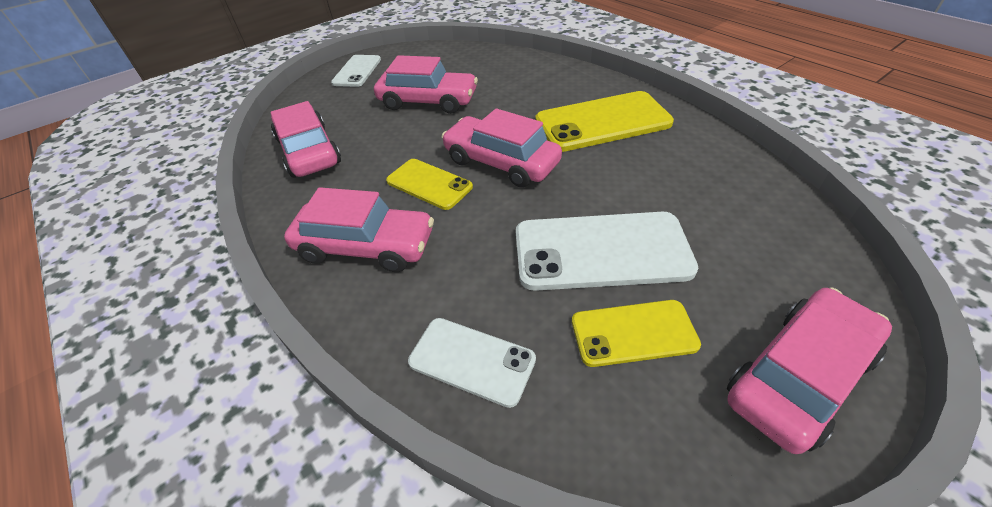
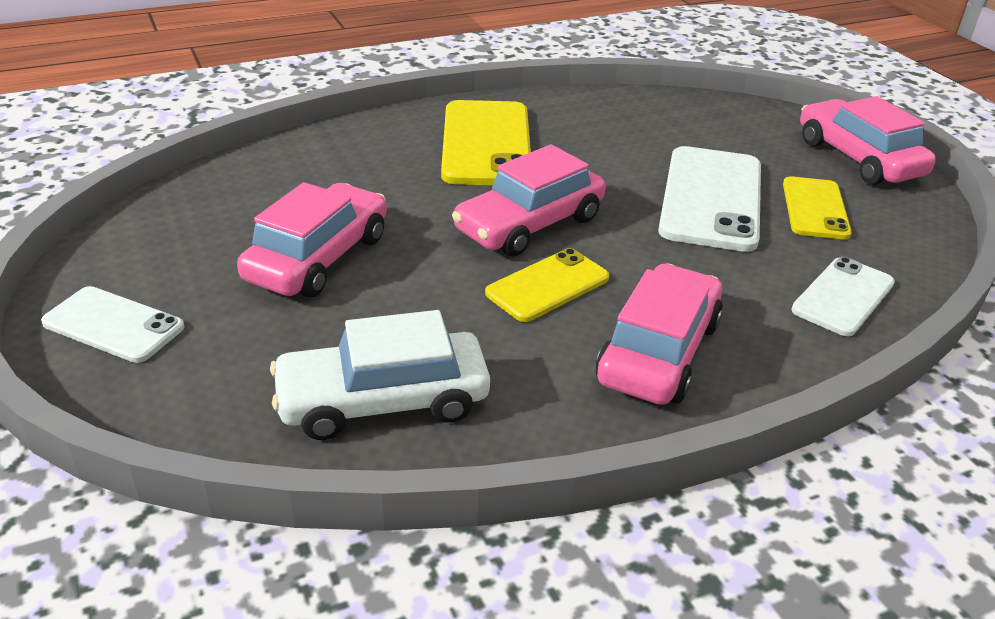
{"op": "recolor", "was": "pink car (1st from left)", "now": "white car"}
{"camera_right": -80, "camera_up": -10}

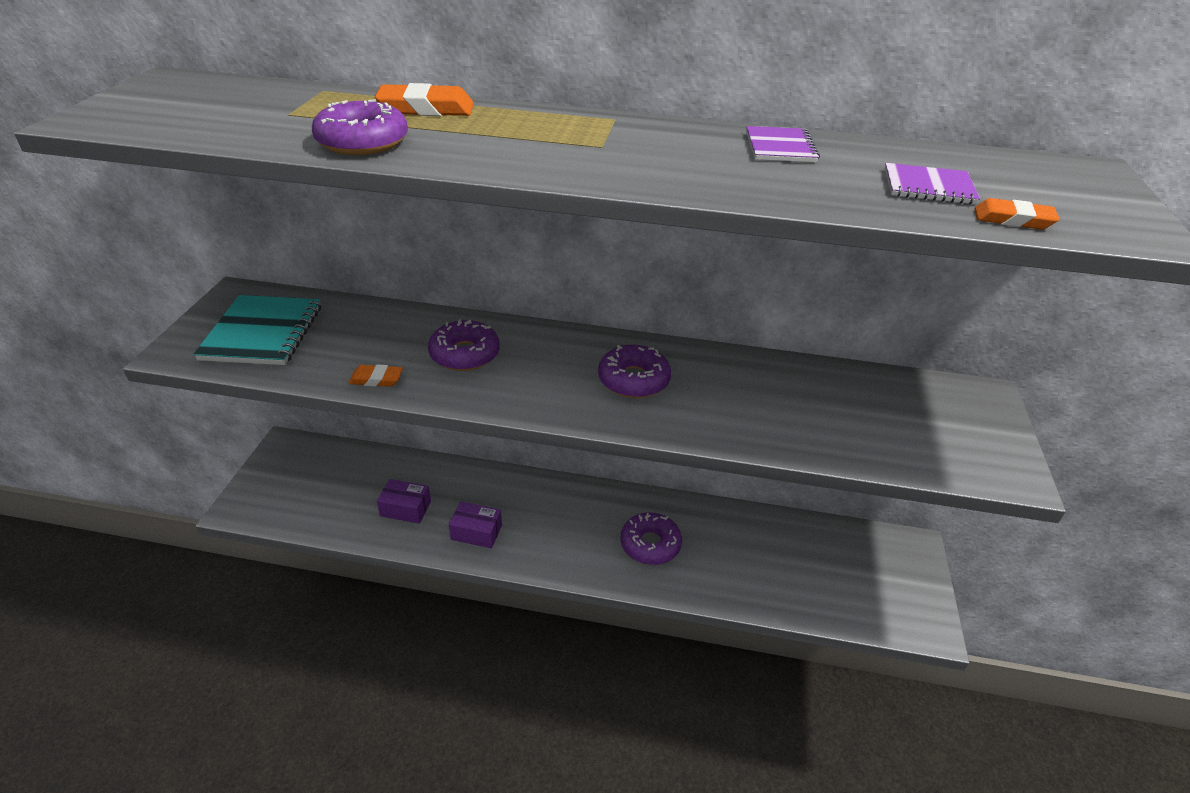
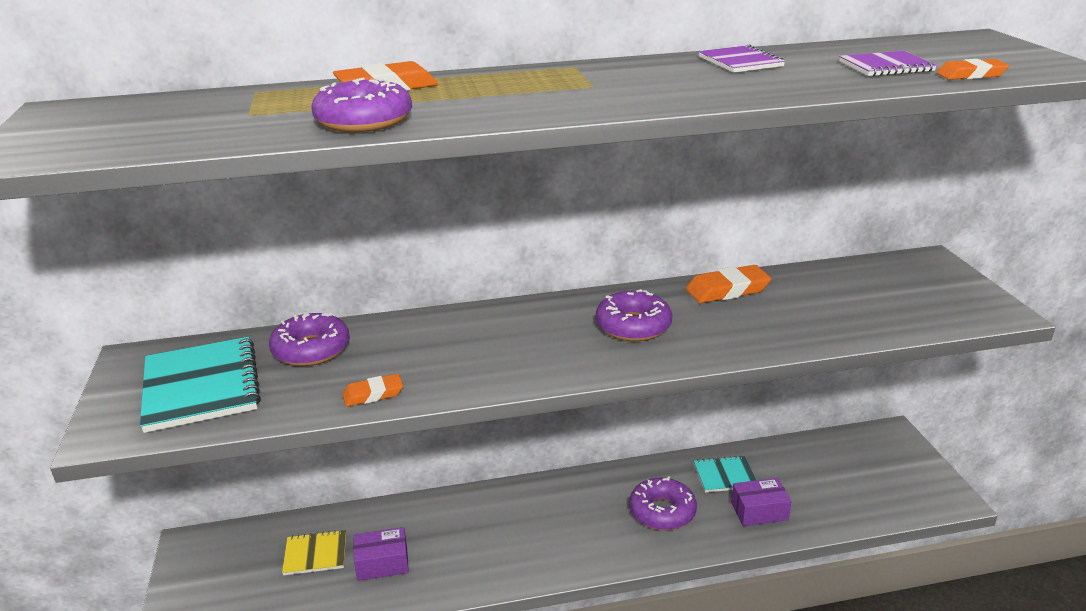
{"op": "move", "was": "purple donut (2nd from left in the first image)", "now": "purple donut (1st from left)"}
{"op": "move", "was": "purple box (2nd from left)"}
{"op": "insert", "now": "orange eraser (3rd from left)"}
{"op": "insert", "now": "turquoise notebook (2nd from left)"}
{"op": "insert", "now": "yellow notebook"}
{"camera_right": -20, "camera_up": -10}

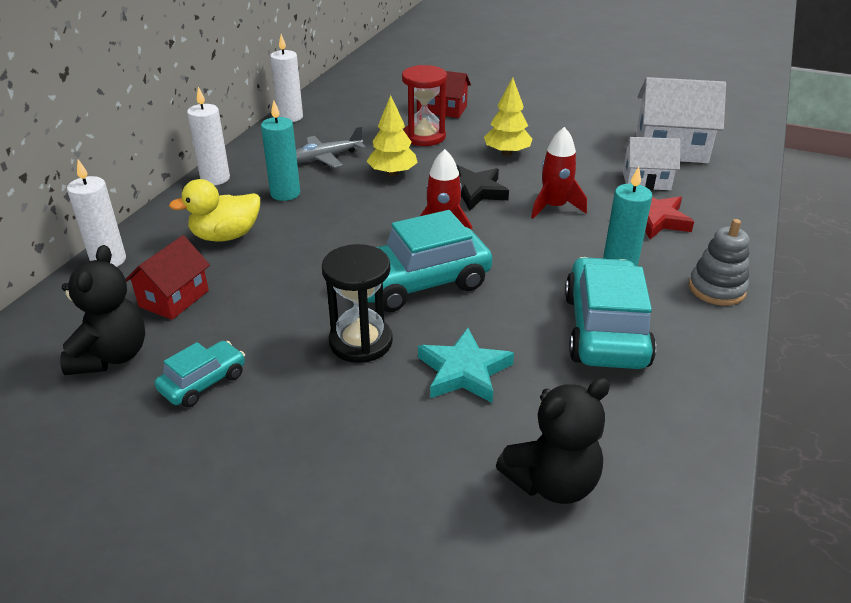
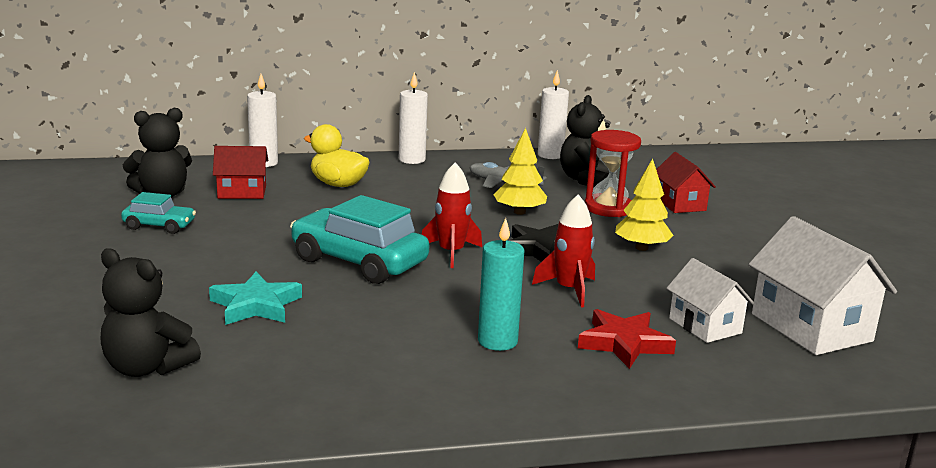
{"op": "delete", "was": "turquoise candle (1st from left)"}
{"op": "delete", "was": "grey stacking toy"}
{"op": "delete", "was": "black hourglass"}
{"op": "delete", "was": "turquoise car (3rd from left)"}
{"op": "insert", "now": "black teddy bear (3rd from left)"}
{"camera_right": 55, "camera_up": -15}

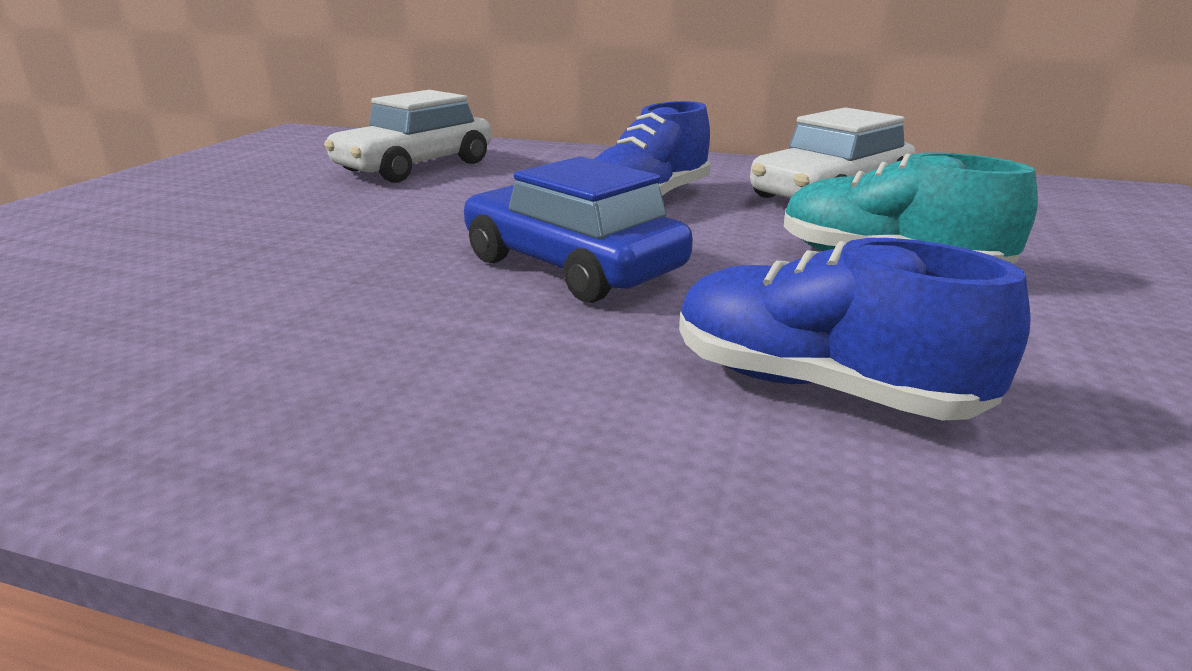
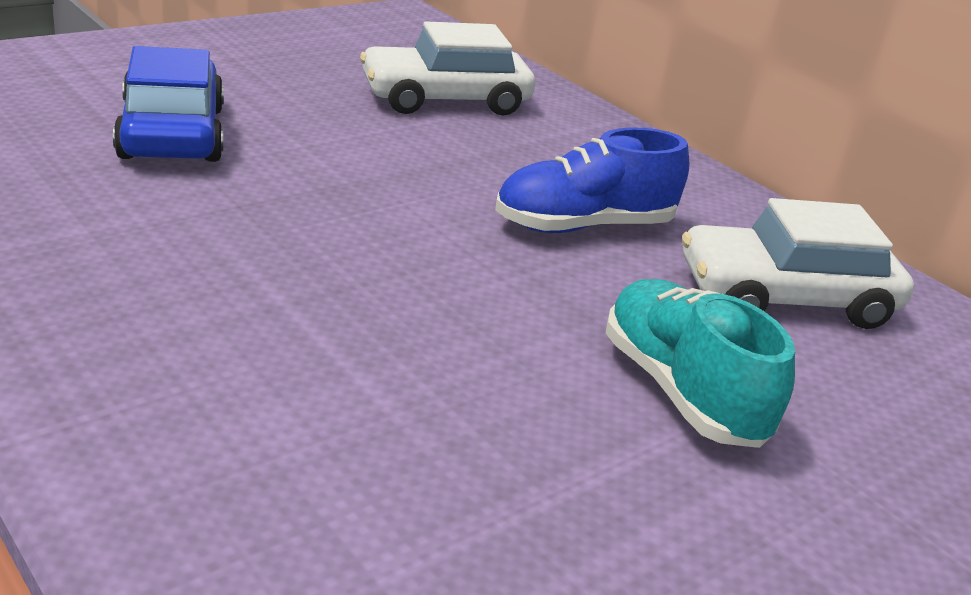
{"op": "move", "was": "blue car"}
{"op": "delete", "was": "blue shoe (2nd from left)"}
{"camera_right": 30, "camera_up": 5}

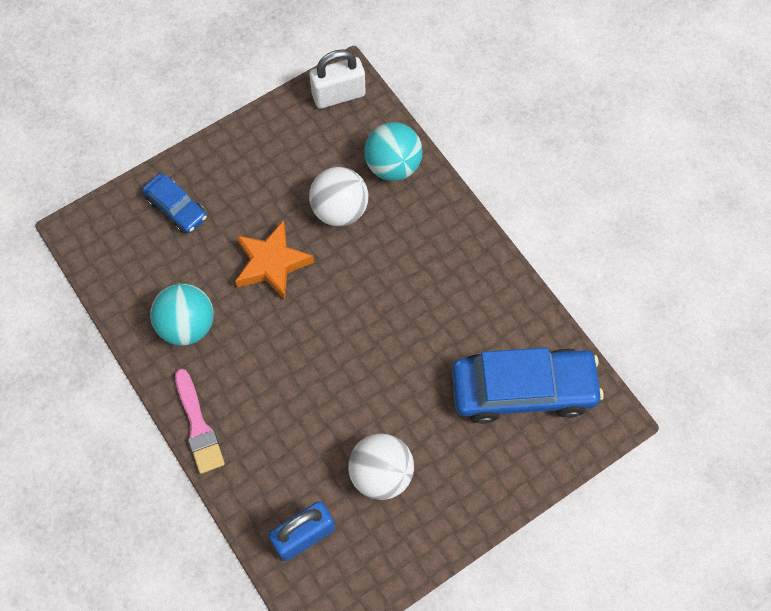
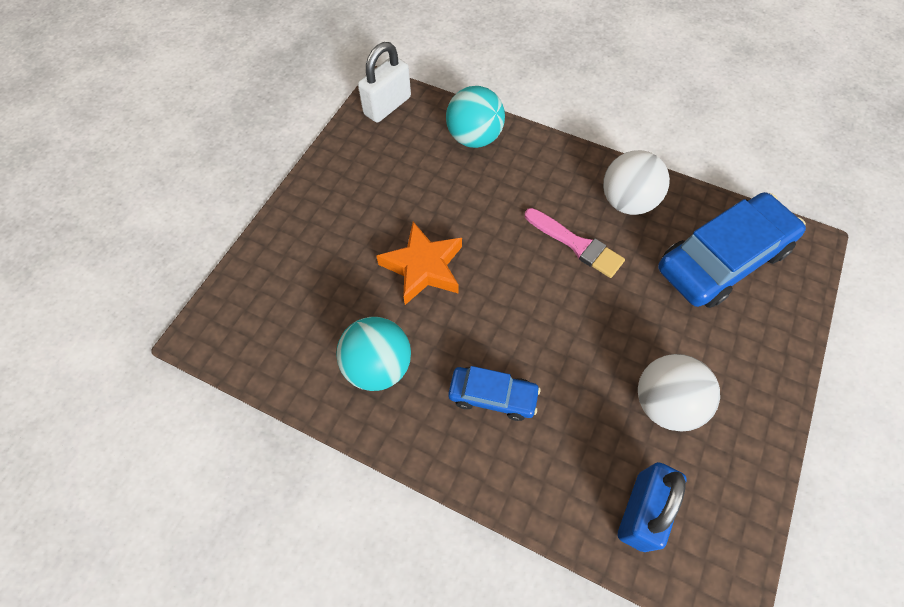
{"op": "move", "was": "white ball (1st from left)"}
{"op": "move", "was": "blue car (1st from left)"}
{"op": "move", "was": "pink brush"}
{"camera_right": -30, "camera_up": -5}

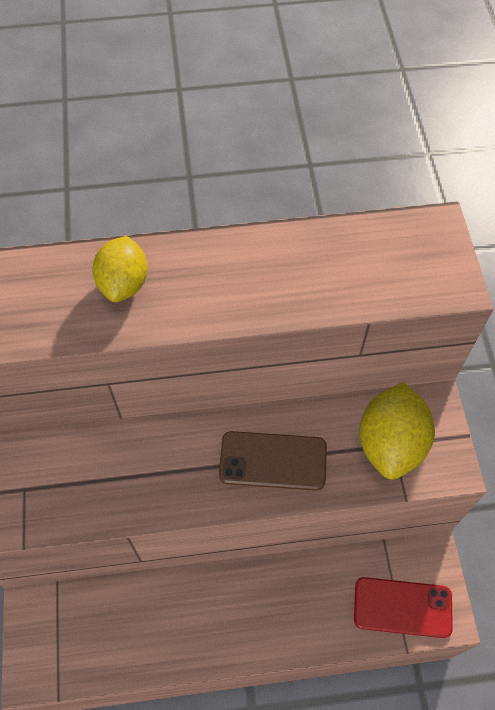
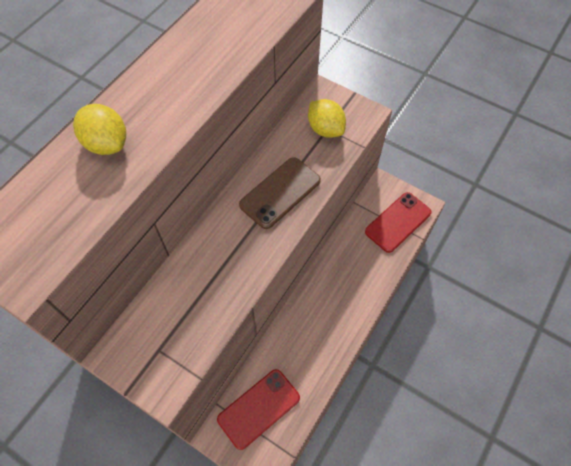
{"op": "resize", "was": "yellow lemon (2nd from left)", "ratio": 0.66}
{"op": "insert", "now": "red phone (1st from left)"}
{"camera_right": -50, "camera_up": 0}

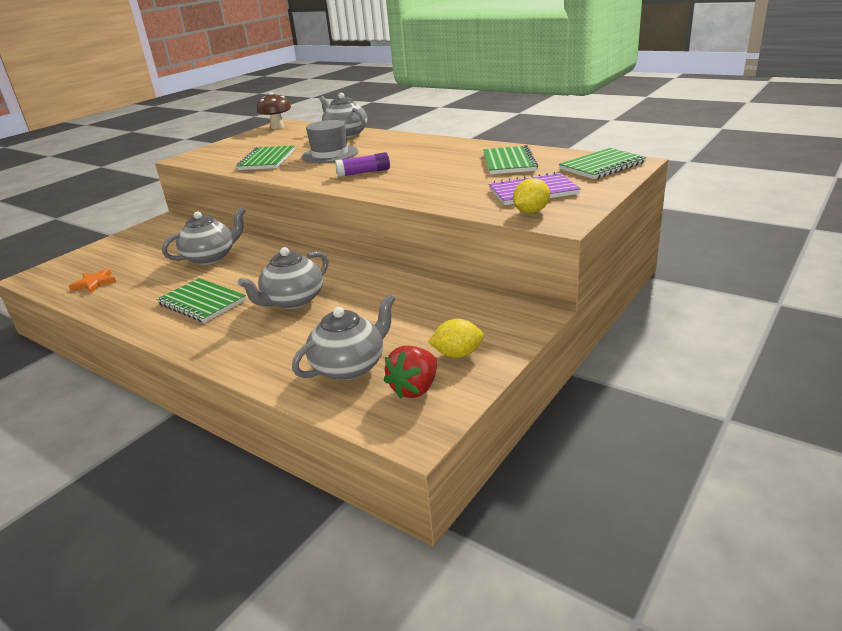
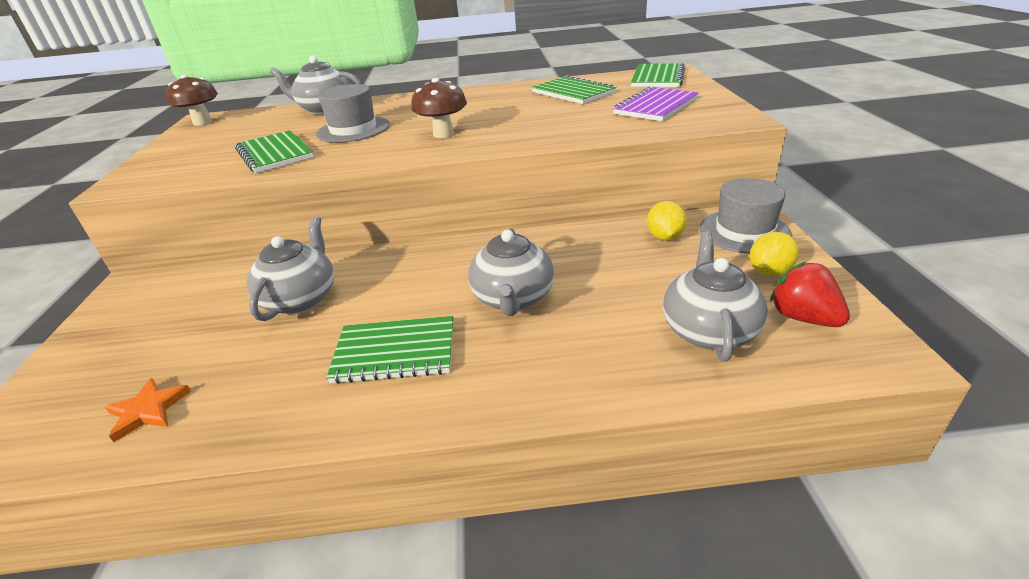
{"op": "replace", "was": "purple glue stick", "now": "brown mushroom (2nd from left)"}
{"op": "move", "was": "yellow lemon (2nd from left in the first image)", "now": "yellow lemon (1st from left)"}
{"op": "rotate", "was": "red strawberry", "clockwise": 150}
{"op": "insert", "now": "grey hat (2nd from left)"}
{"camera_right": -40, "camera_up": 5}

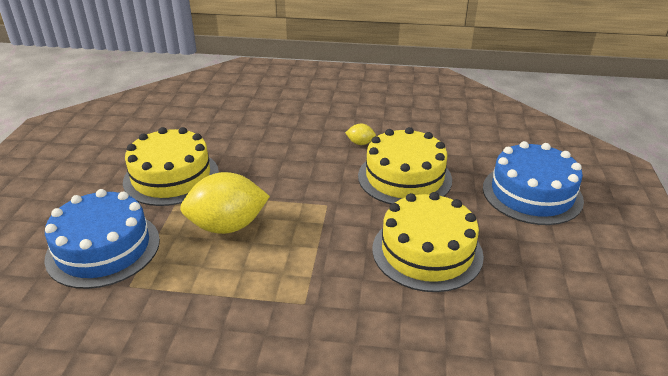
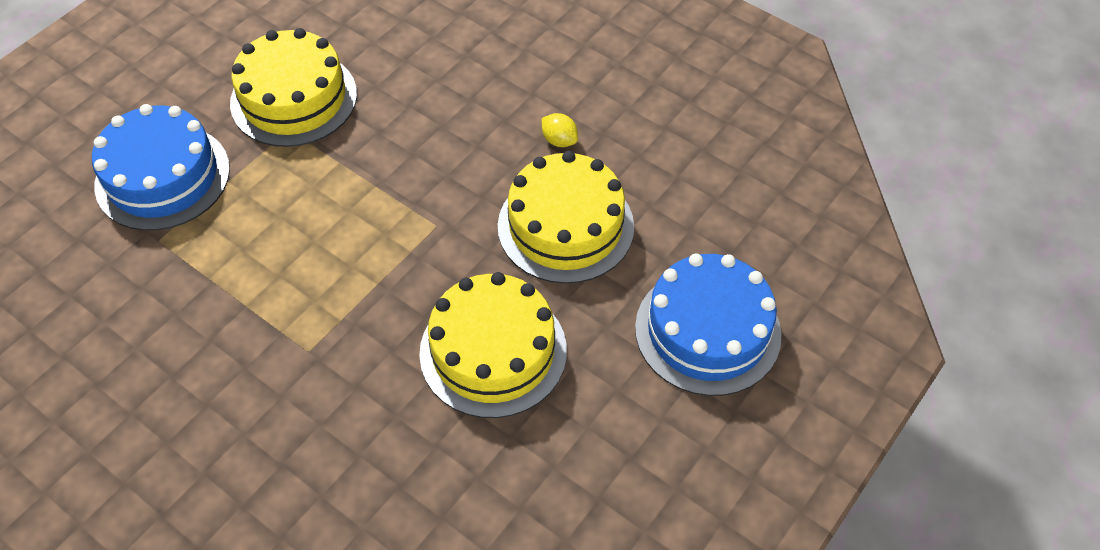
{"op": "delete", "was": "yellow lemon (1st from left)"}
{"camera_right": 30, "camera_up": 20}

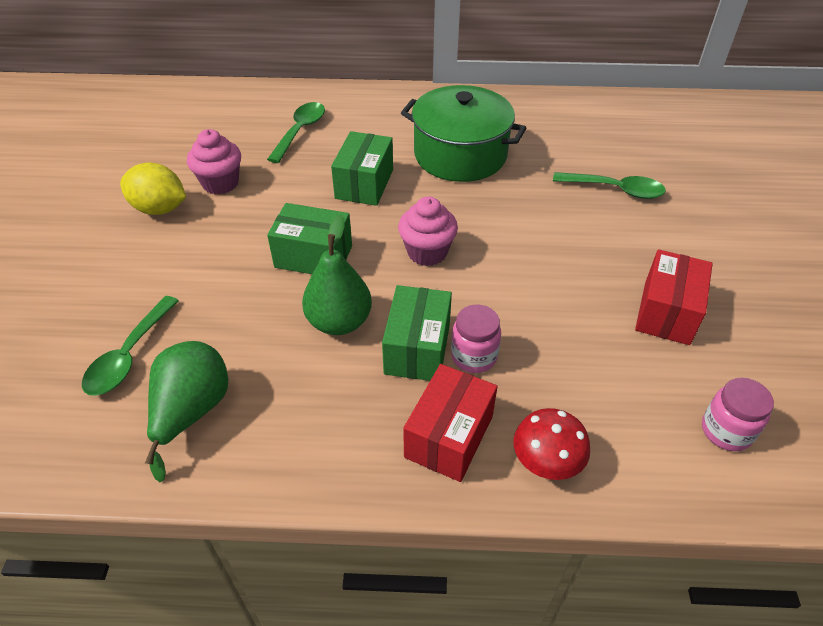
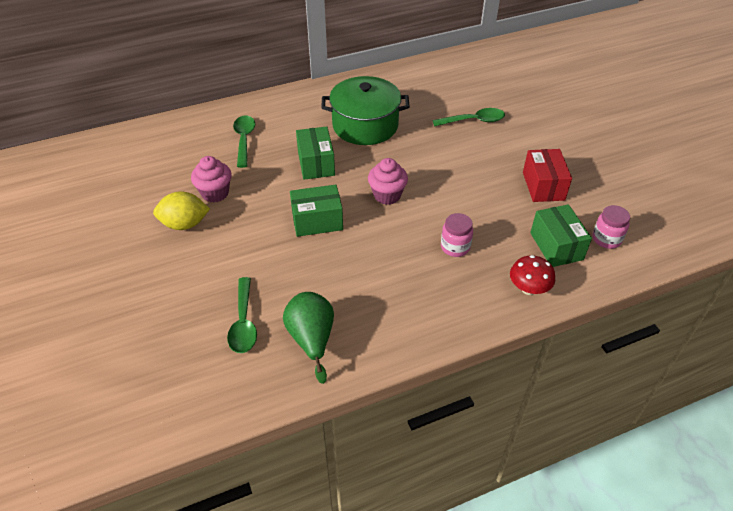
{"op": "delete", "was": "green pear (2nd from left)"}
{"op": "move", "was": "green box (3rd from left)"}
{"op": "delete", "was": "red box (1st from left)"}
{"camera_right": -25, "camera_up": 0}

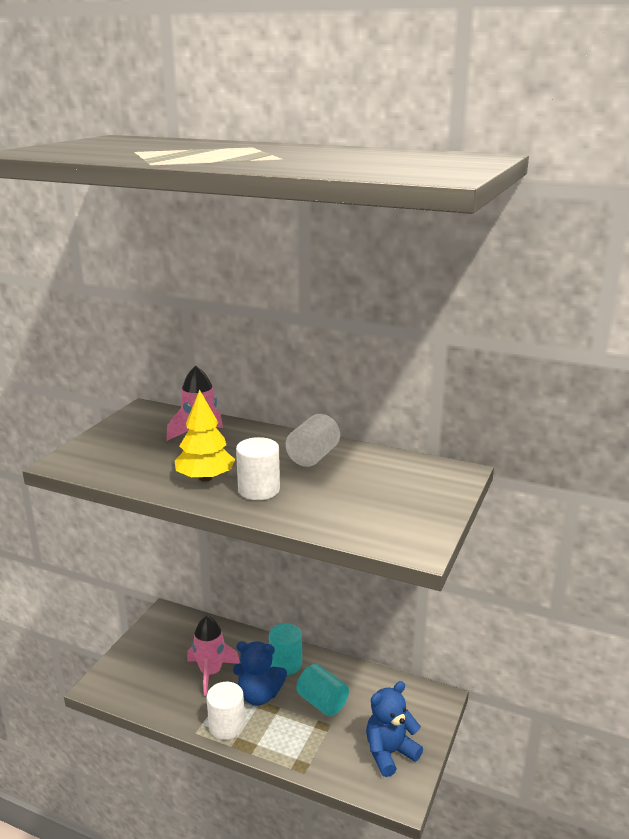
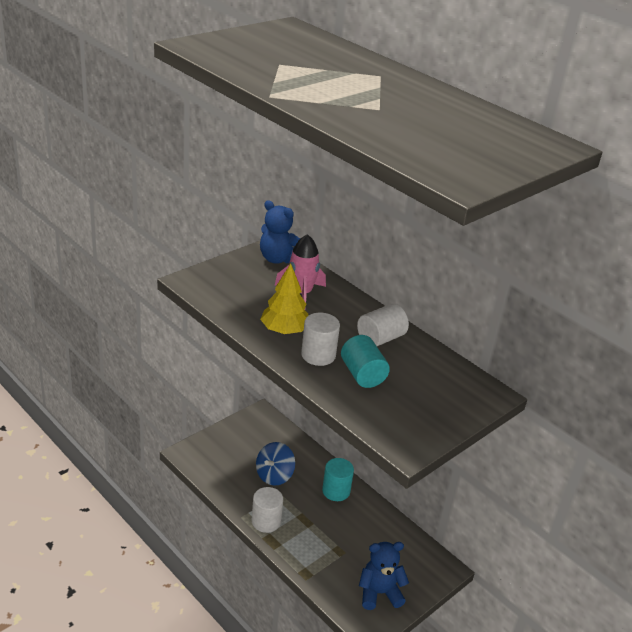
{"op": "replace", "was": "pink rocket (2nd from left)", "now": "blue spinning top"}
{"op": "move", "was": "blue teddy bear (1st from left)"}
{"op": "move", "was": "turquoise cylinder (2nd from left)"}
{"camera_right": 20, "camera_up": 10}

